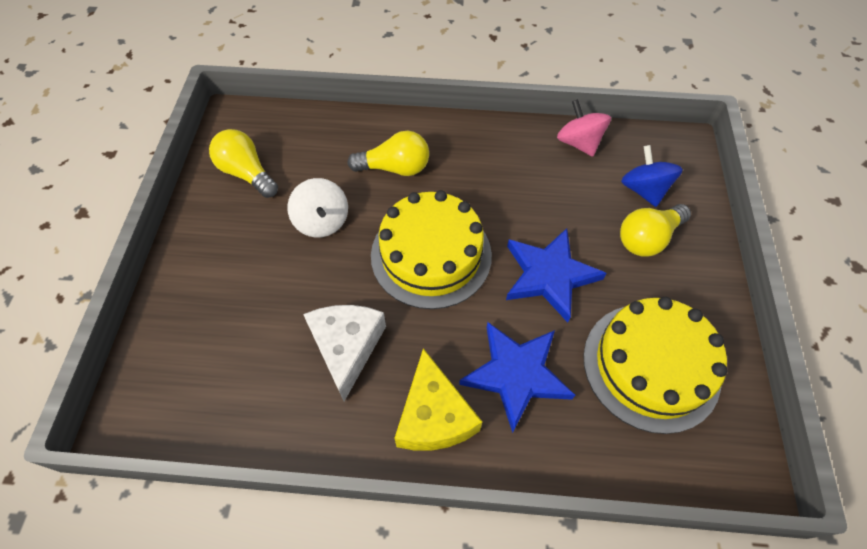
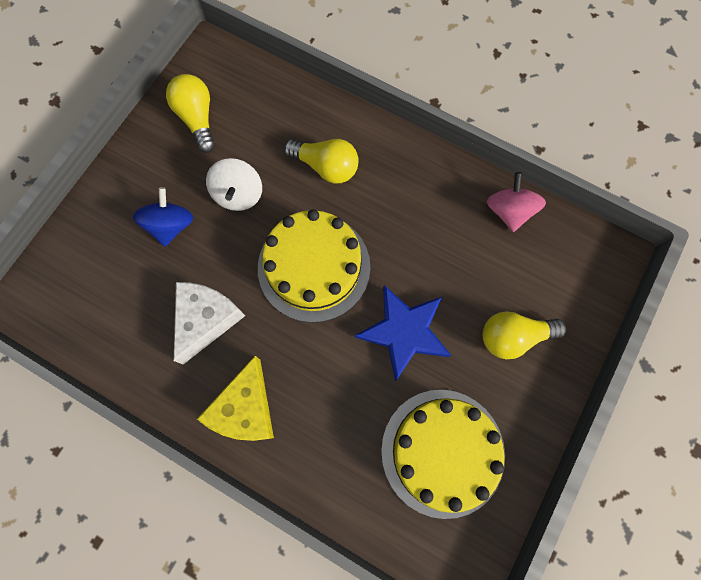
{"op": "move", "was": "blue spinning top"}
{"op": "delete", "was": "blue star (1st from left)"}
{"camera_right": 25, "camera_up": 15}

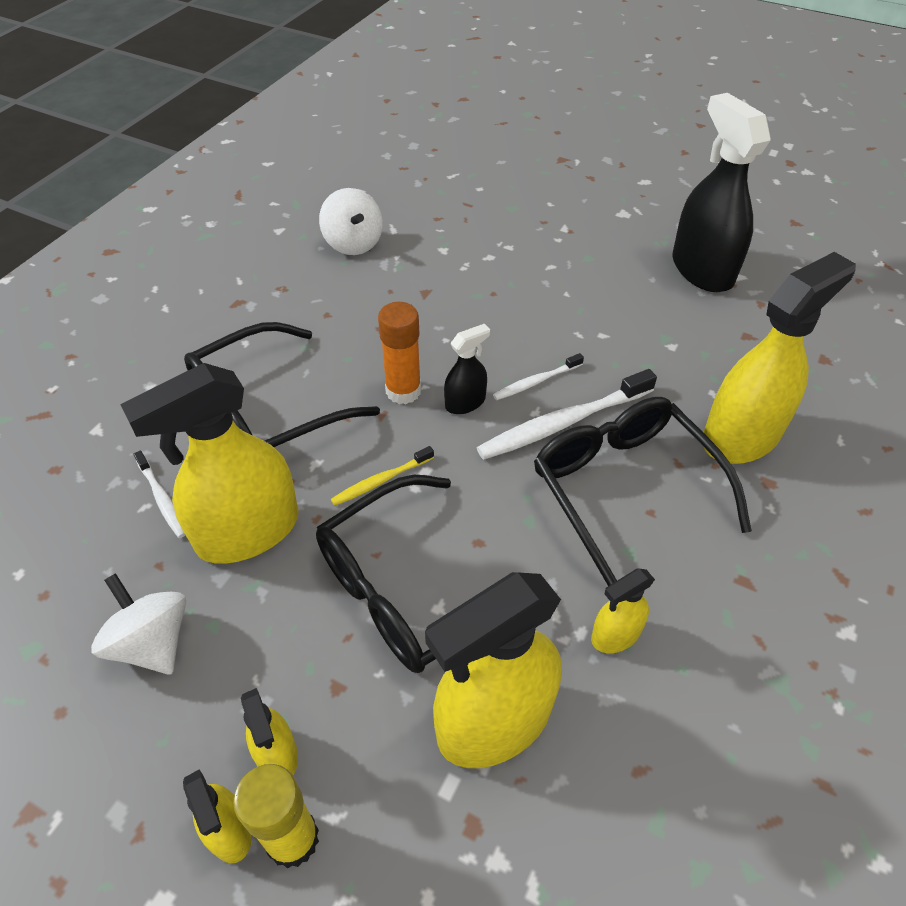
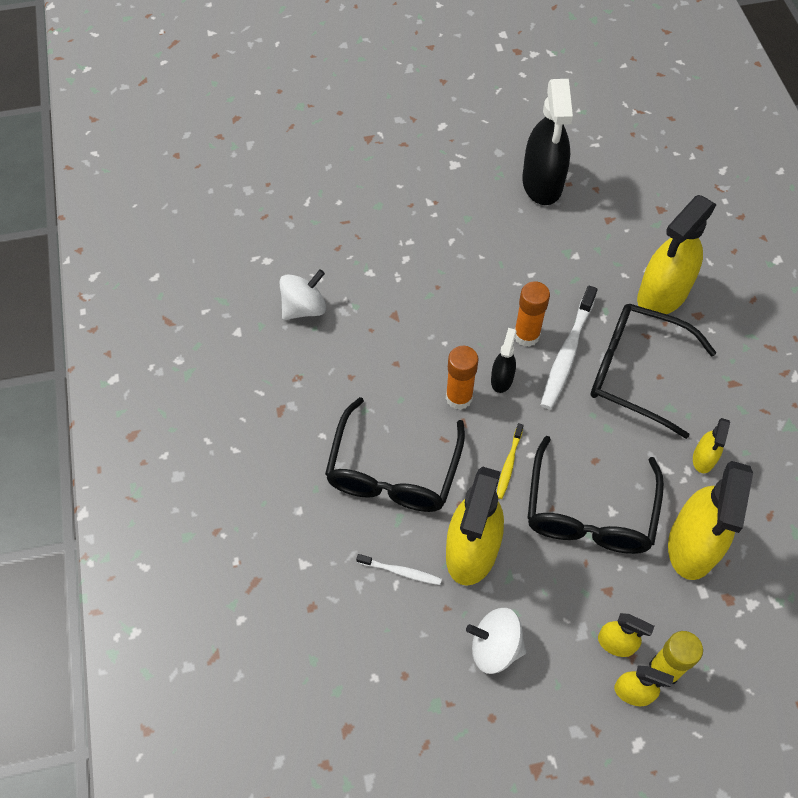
{"op": "rotate", "was": "black spray bottle (2nd from left)", "clockwise": -120}
{"op": "rotate", "was": "white spinning top (2nd from left in the first image)", "clockwise": -60}
{"op": "rotate", "was": "yellow spray bottle (6th from left in the first image)", "clockwise": -150}
{"op": "replace", "was": "white toothbrush (2nd from left)", "now": "orange glue stick (2nd from left)"}
{"camera_right": -40, "camera_up": 10}

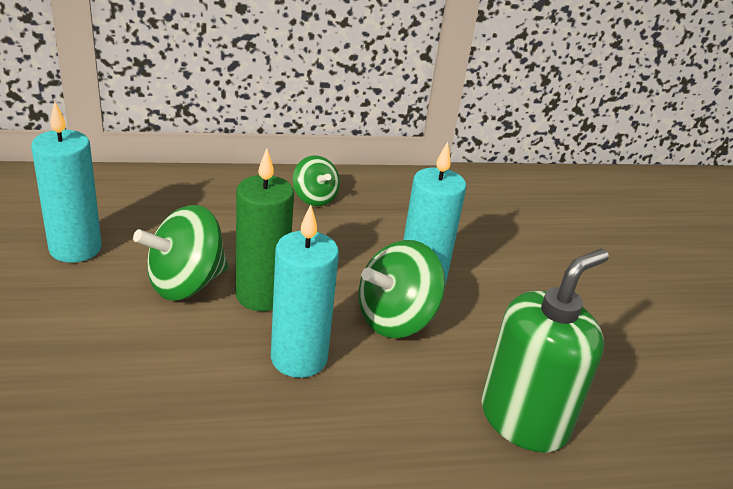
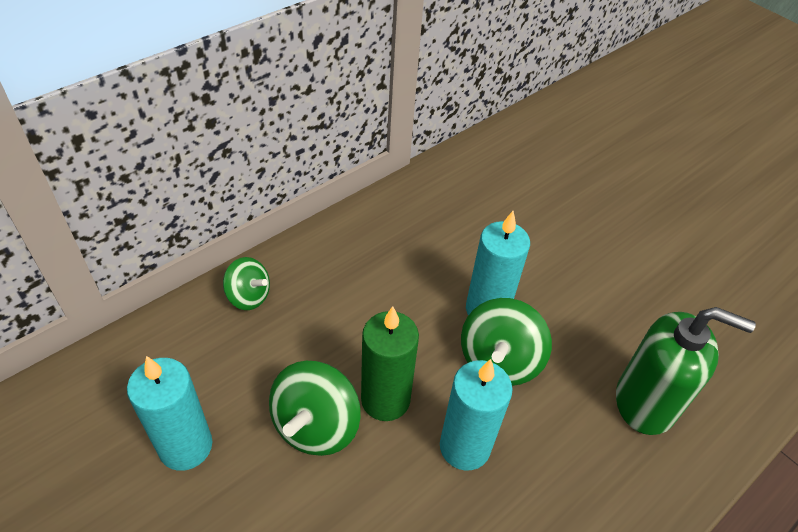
{"op": "move", "was": "green spinning top (2nd from left in the first image)", "now": "green spinning top (1st from left)"}
{"op": "rotate", "was": "green soap dispenser", "clockwise": 90}
{"camera_right": -30, "camera_up": 15}

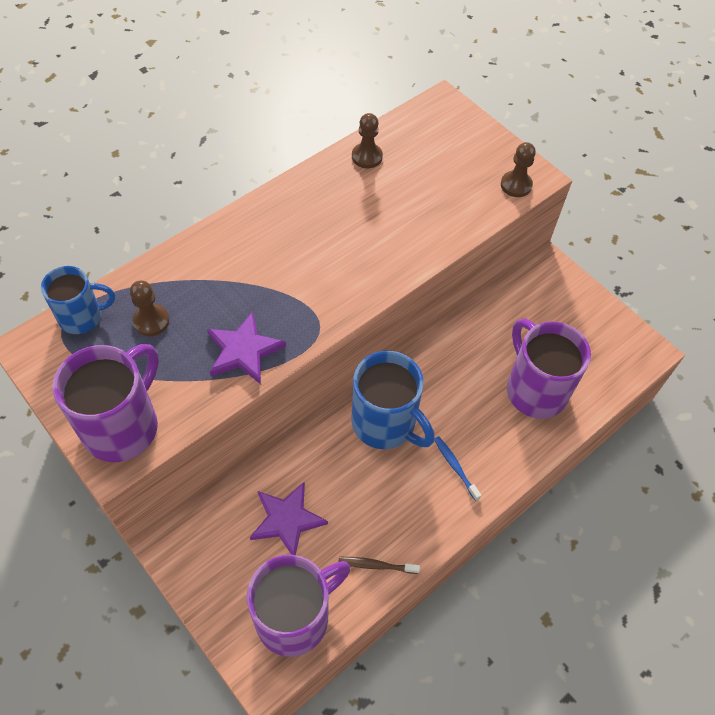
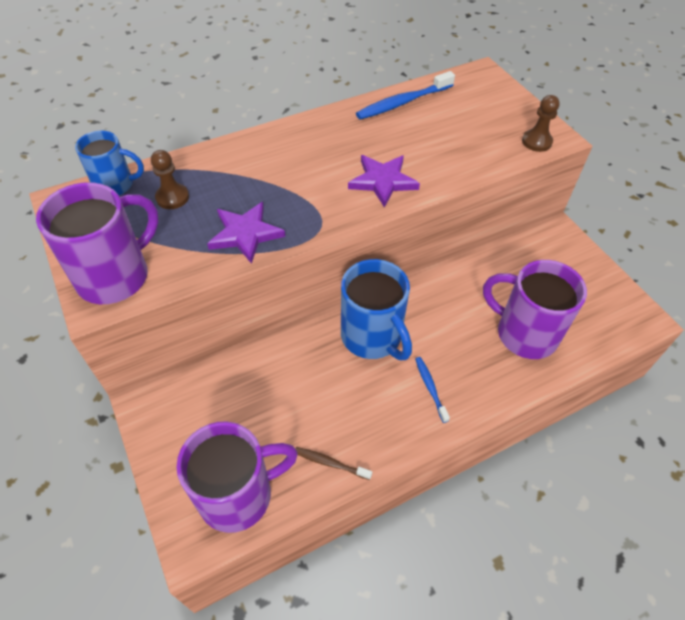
{"op": "replace", "was": "brown pawn (2nd from left)", "now": "blue toothbrush (1st from left)"}
{"op": "rotate", "was": "purple mug (3rd from left)", "clockwise": -45}
{"op": "move", "was": "purple star (2nd from left)"}
{"camera_right": 15, "camera_up": -5}

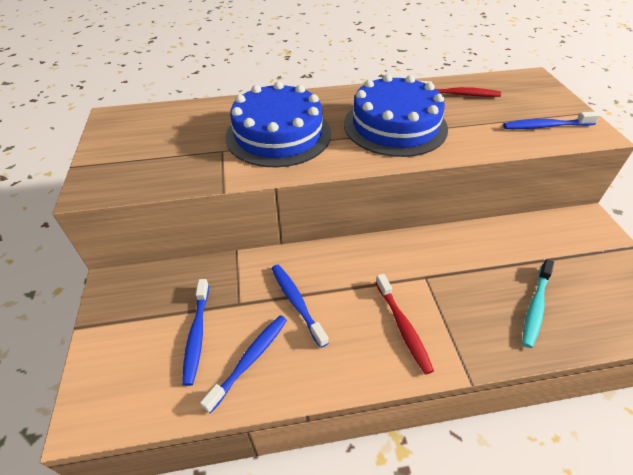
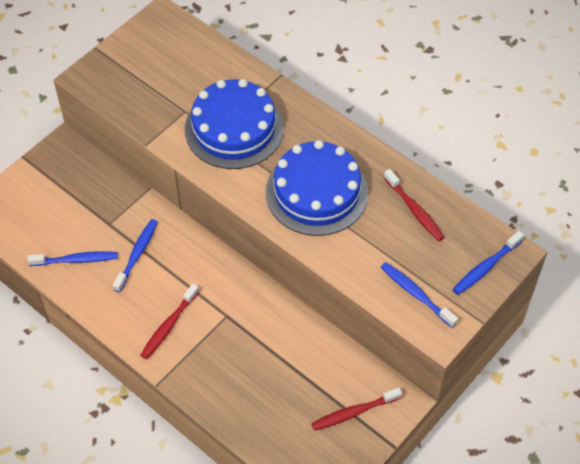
{"op": "delete", "was": "turquoise toothbrush"}
{"op": "move", "was": "blue toothbrush (1st from left in the first image)", "now": "blue toothbrush (4th from left)"}
{"op": "insert", "now": "red toothbrush (2nd from left)"}
{"camera_right": 50, "camera_up": 10}

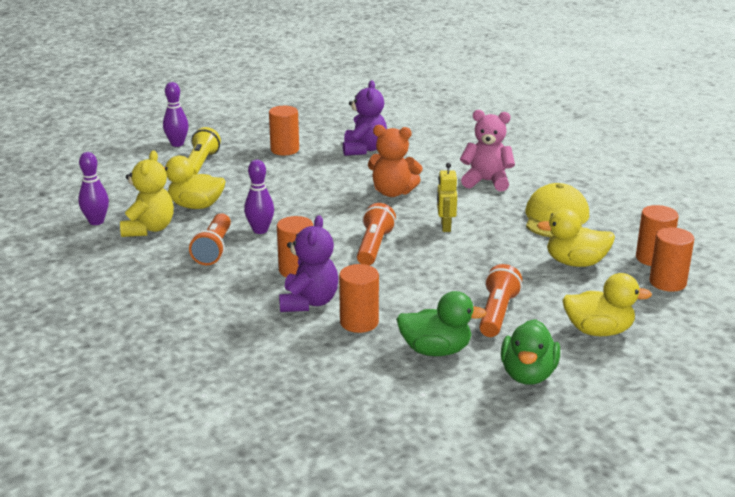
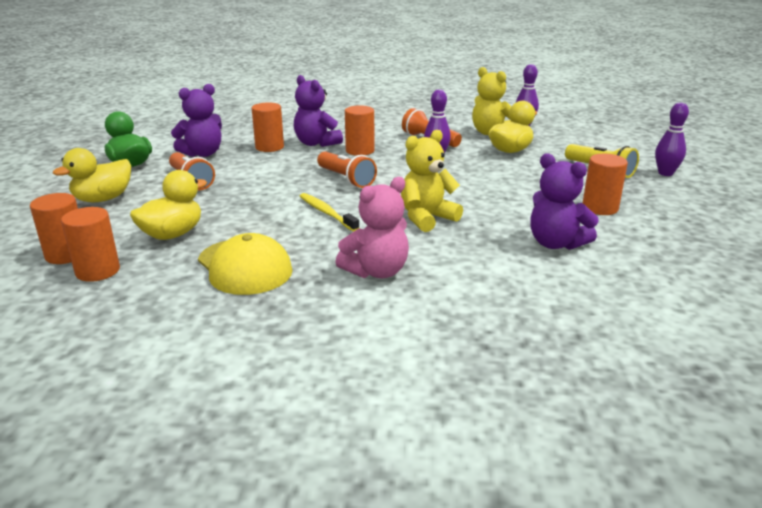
{"op": "recolor", "was": "orange teddy bear", "now": "yellow teddy bear (1st from left)"}
{"op": "replace", "was": "yellow robot", "now": "yellow toothbrush"}
{"op": "replace", "was": "green duck (1st from left)", "now": "purple teddy bear (1st from left)"}
{"camera_right": 130, "camera_up": 0}

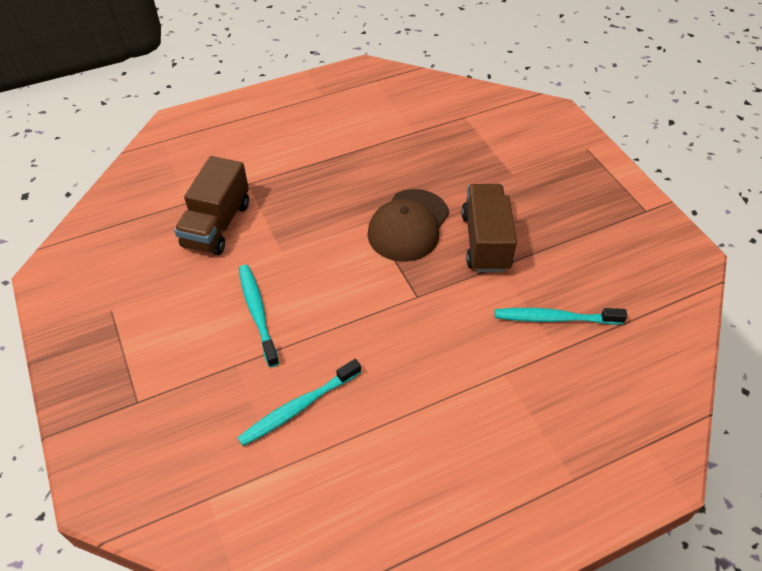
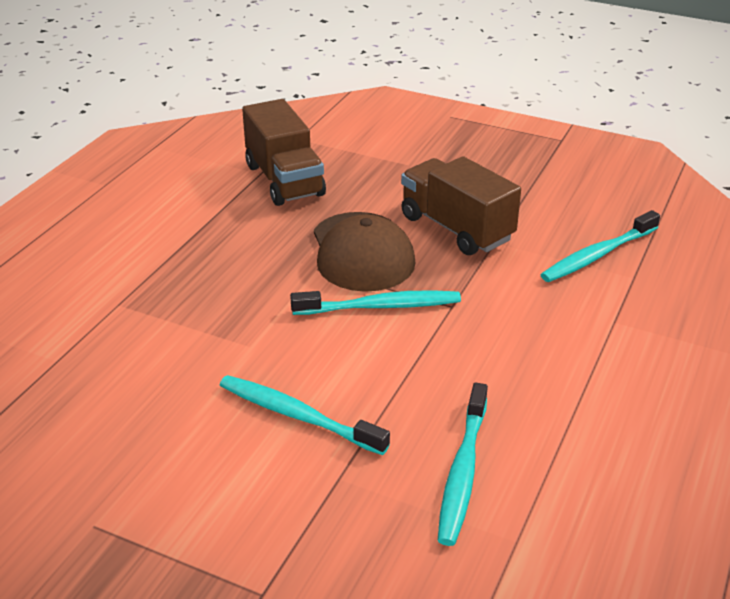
{"op": "move", "was": "brown truck (1st from left)"}
{"op": "insert", "now": "turquoise toothbrush (2nd from left)"}
{"camera_right": -40, "camera_up": -15}

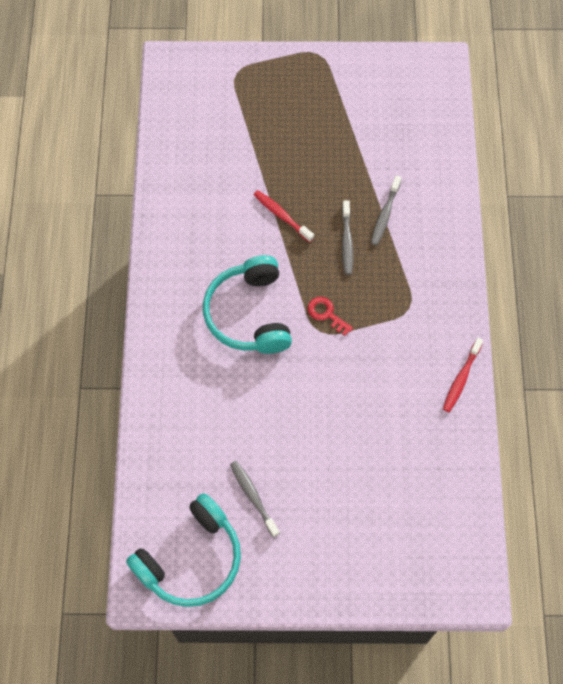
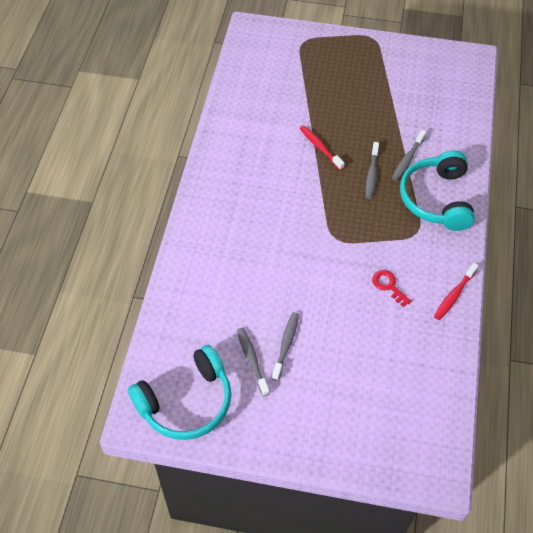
{"op": "move", "was": "turquoise headphones (2nd from left)"}
{"op": "move", "was": "red key"}
{"op": "insert", "now": "grey toothbrush (2nd from left)"}
{"camera_right": 10, "camera_up": -10}

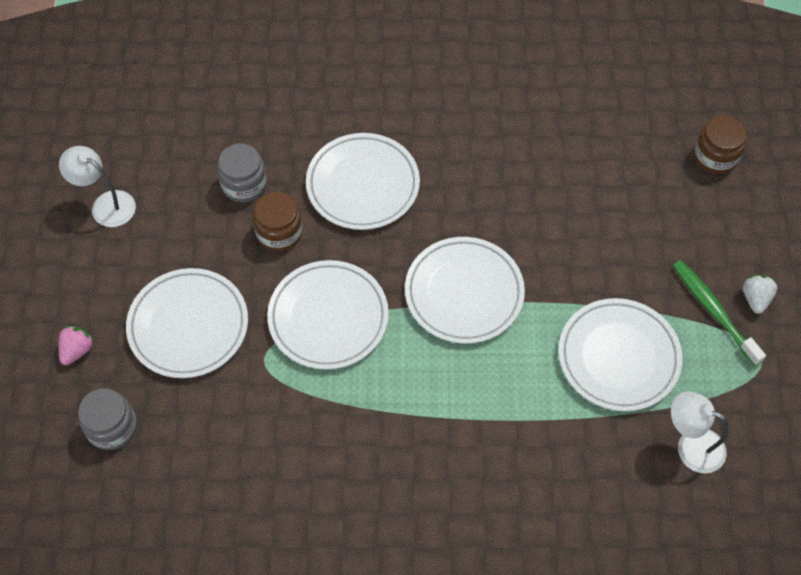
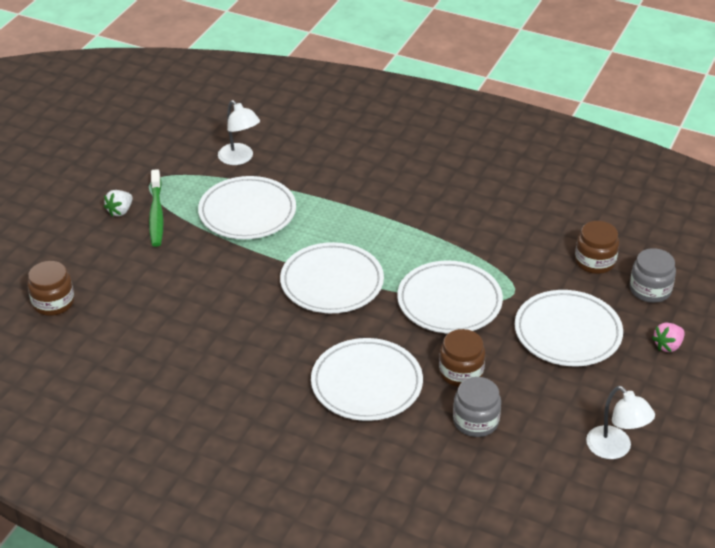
{"op": "insert", "now": "brown jar (3rd from left)"}
{"camera_right": -155, "camera_up": -20}

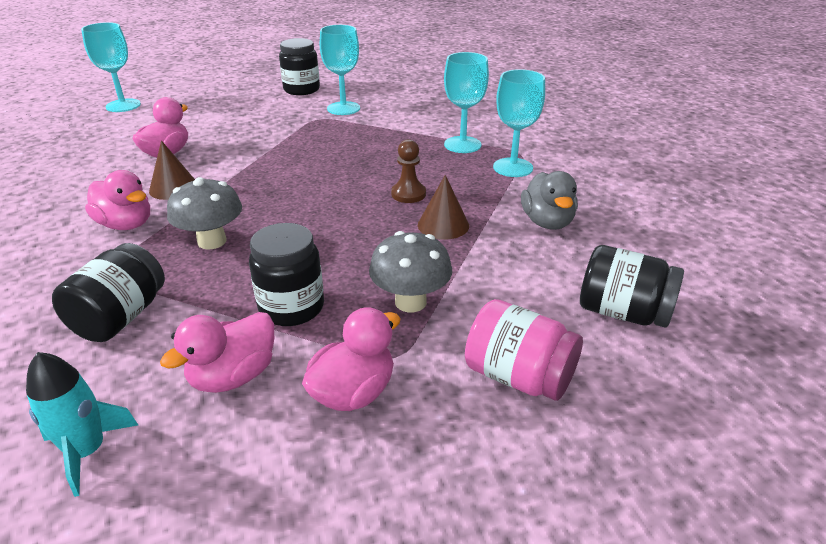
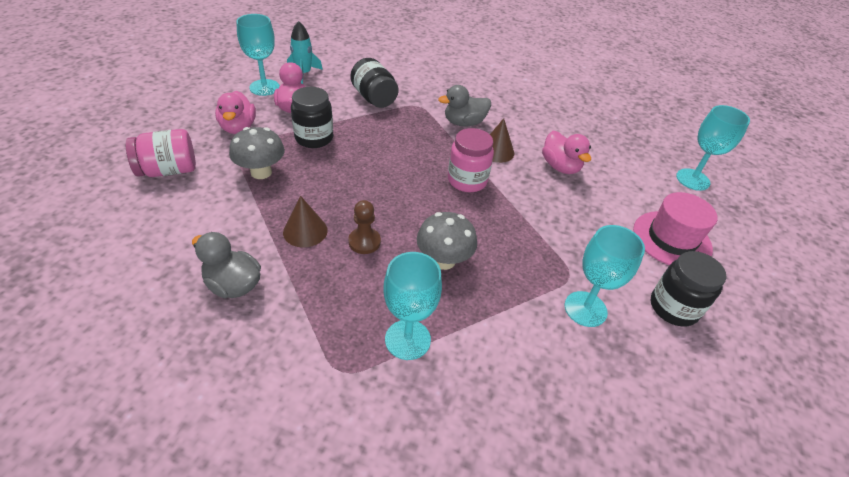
{"op": "move", "was": "turquoise goblet (4th from left in the first image)", "now": "turquoise goblet (1st from left)"}
{"op": "recolor", "was": "pink duck (1st from left)", "now": "grey duck (2nd from left)"}
{"op": "move", "was": "grey mushroom (1st from left in the first image)", "now": "grey mushroom (2nd from left)"}
{"op": "delete", "was": "black jar (4th from left)"}
{"op": "insert", "now": "pink jar (2nd from left)"}
{"op": "insert", "now": "pink hat"}
{"camera_right": 125, "camera_up": 10}

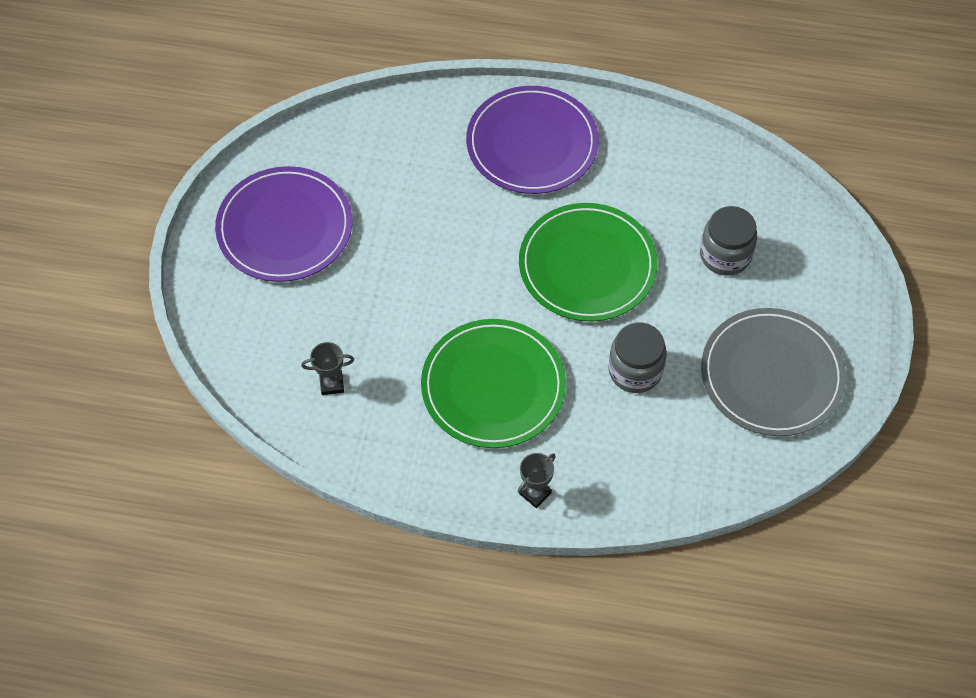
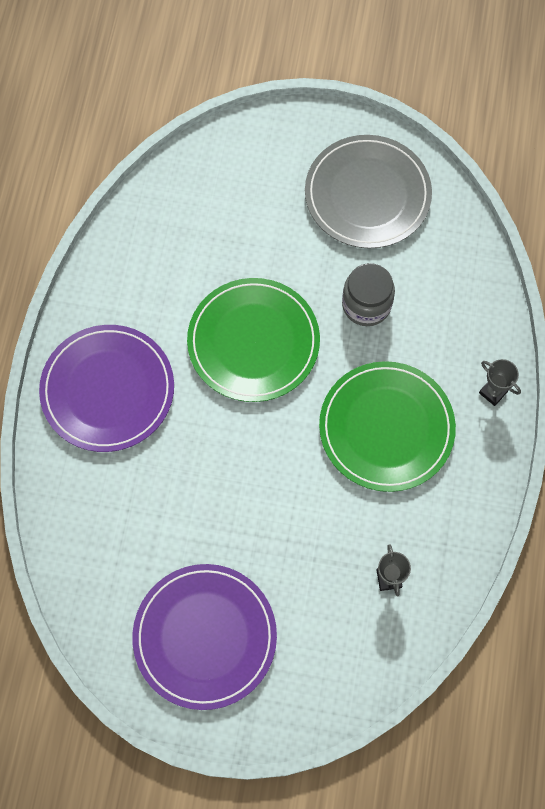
{"op": "delete", "was": "grey jar (2nd from left)"}
{"camera_right": -90, "camera_up": 10}

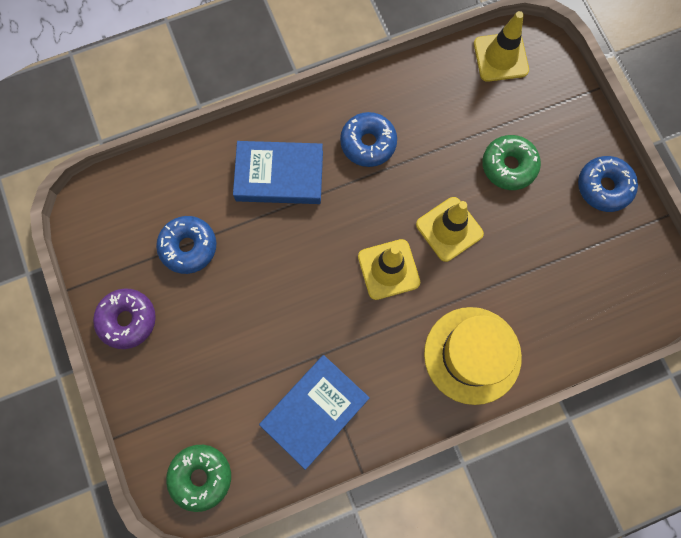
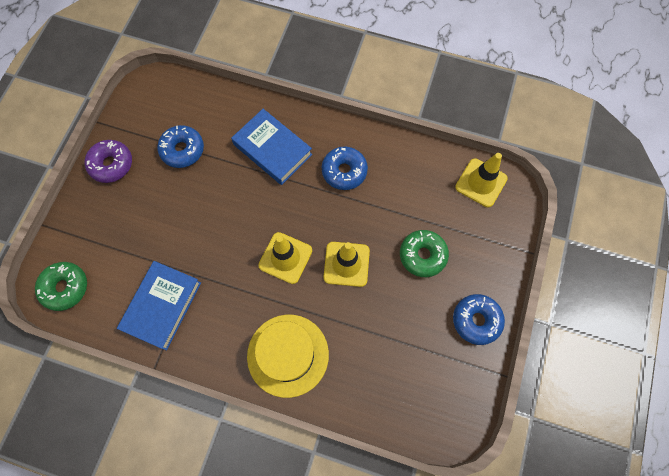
{"op": "rotate", "was": "blue book (2nd from left in the first image)", "clockwise": -60}
{"camera_right": 40, "camera_up": -5}

